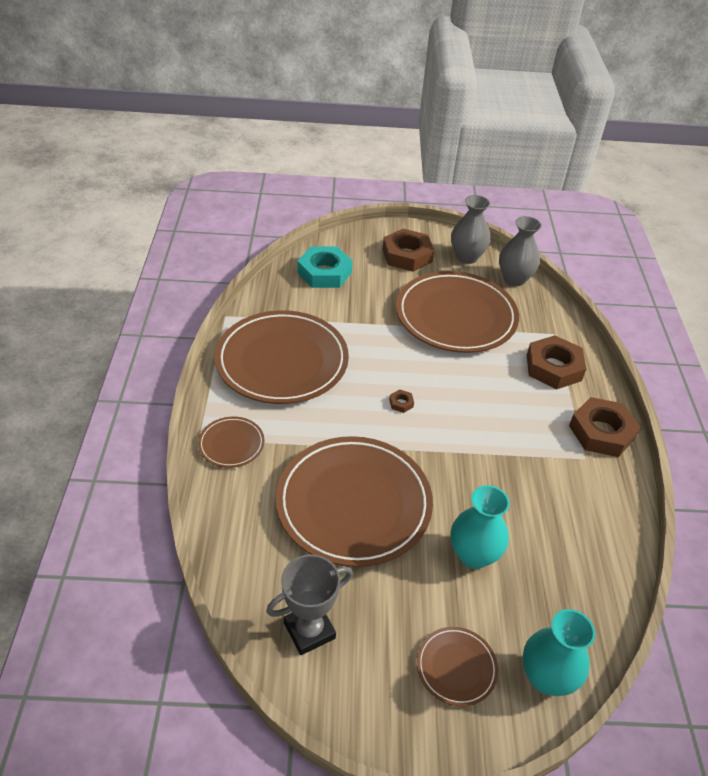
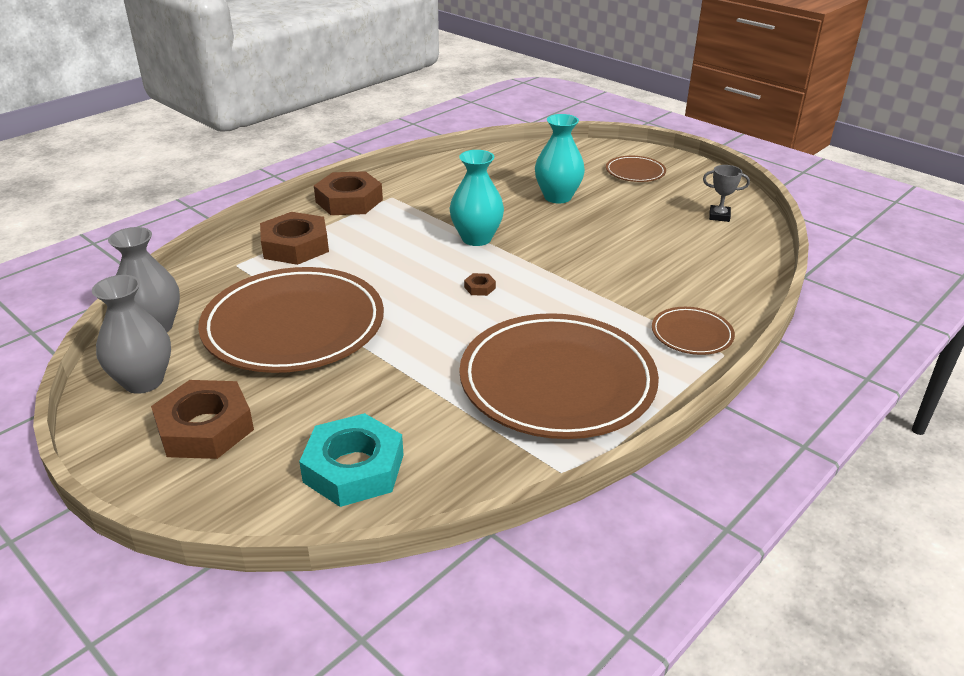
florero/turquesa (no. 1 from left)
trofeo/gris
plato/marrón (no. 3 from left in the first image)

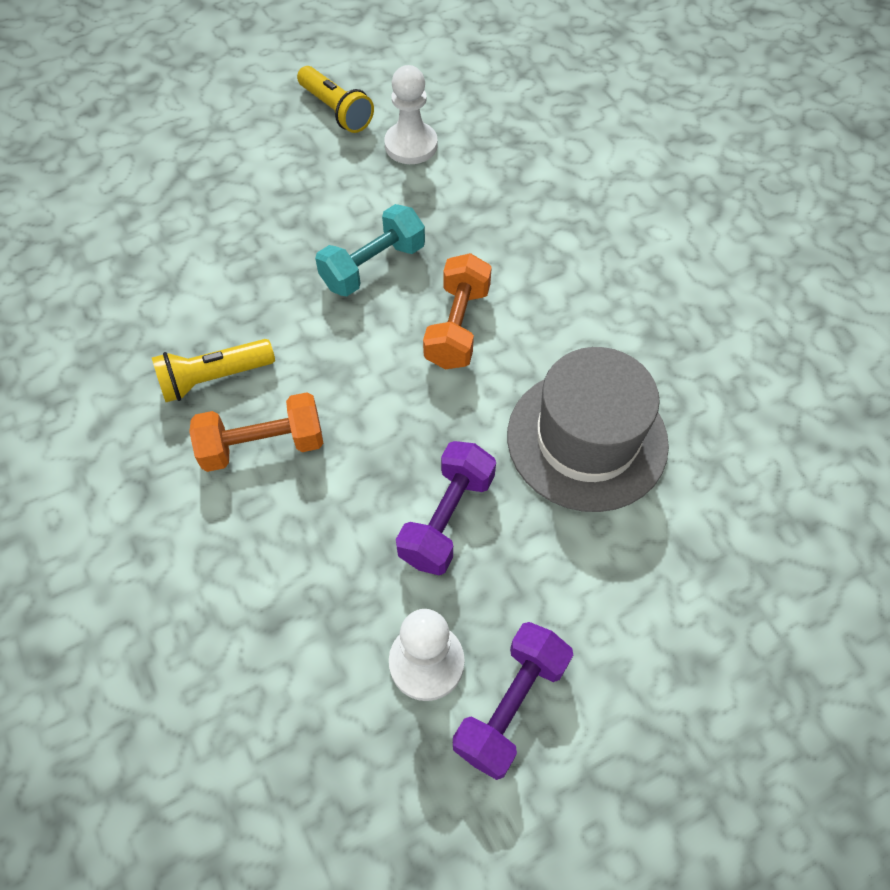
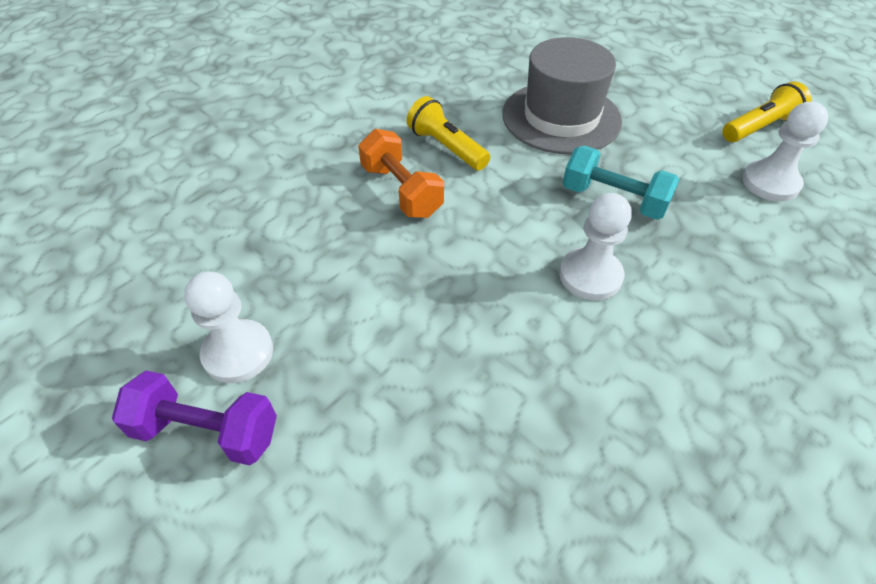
sombrero/gris
peón/blanco (no. 2 from left)
lámpara de mano/amarillo (no. 2 from left)
mancuerna/morado (no. 1 from left in the first image)

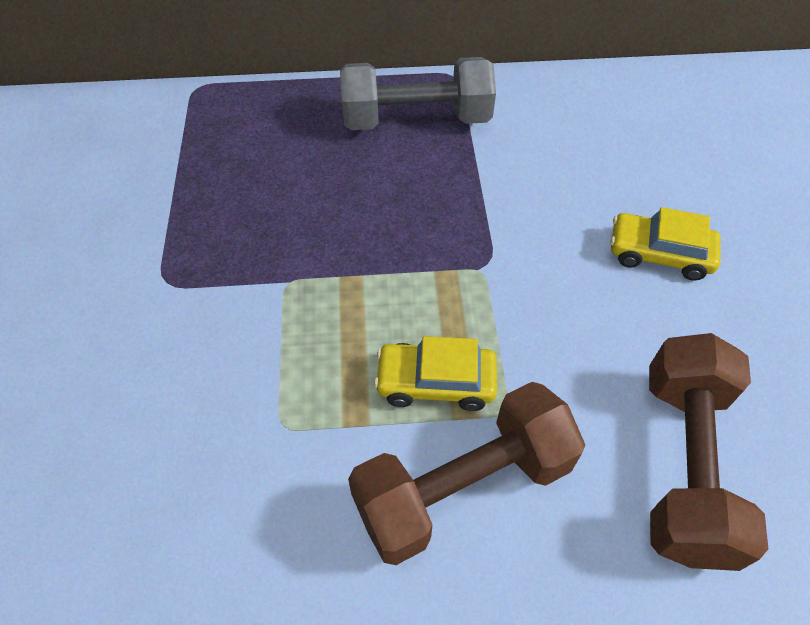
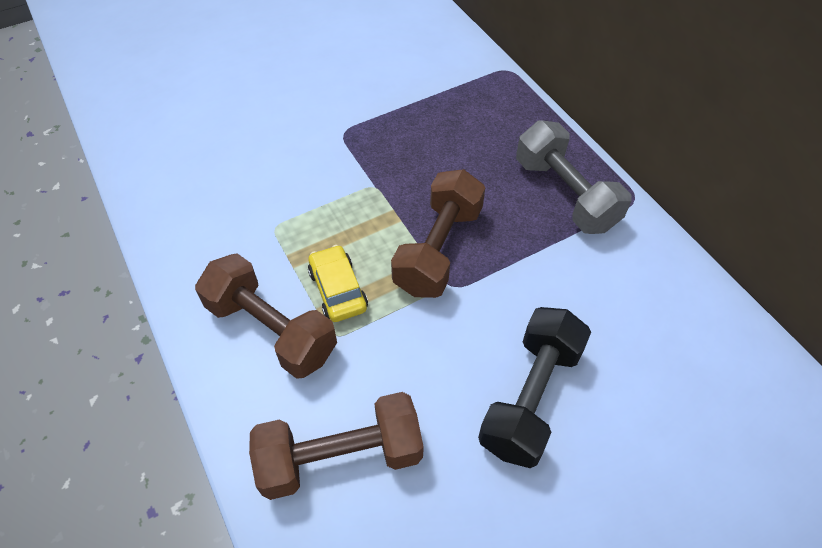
mancuerna/marrón (no. 3 from left)
mancuerna/negro

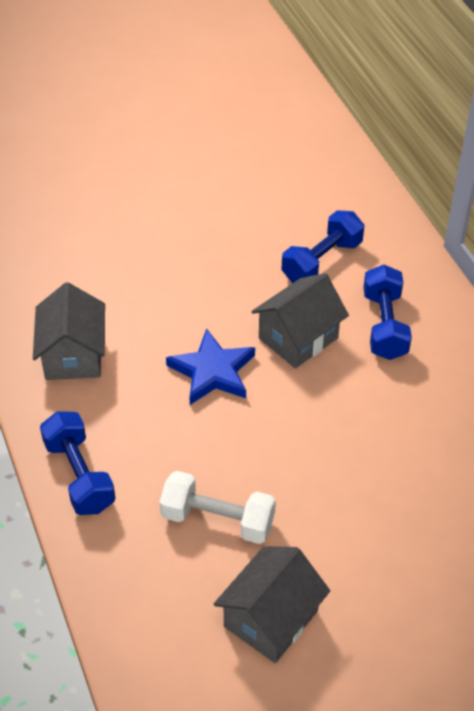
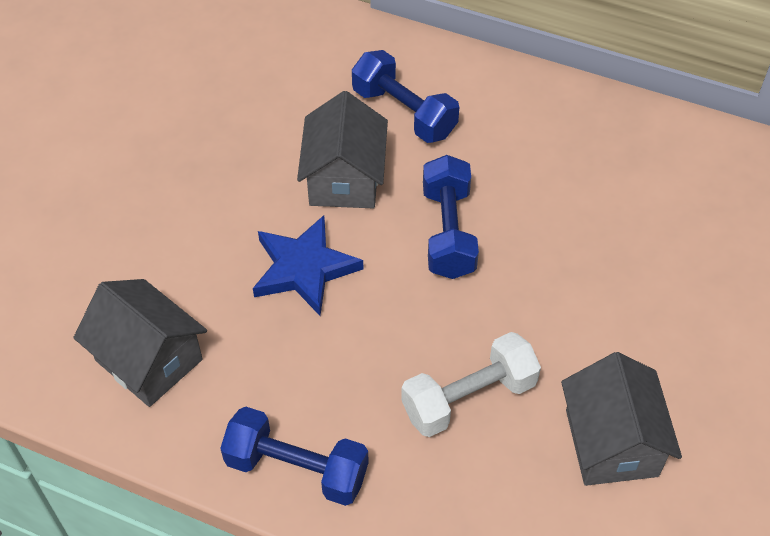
mancuerna/azul (no. 3 from left)

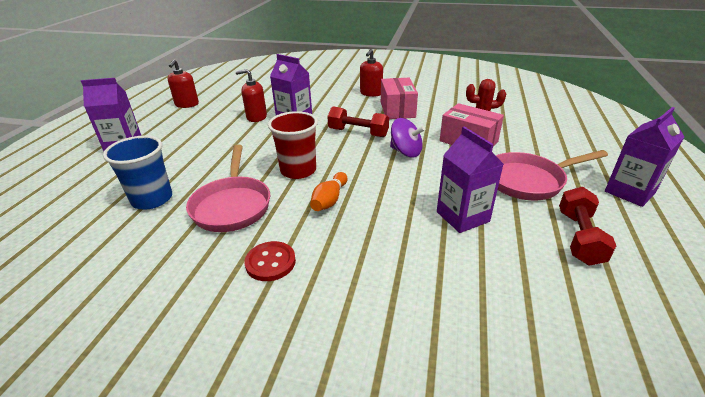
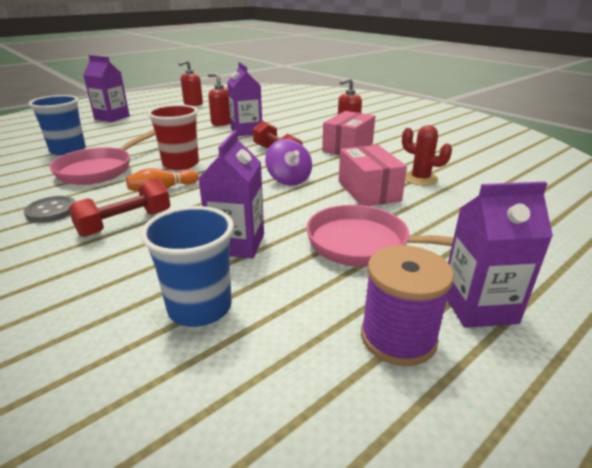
botón/gris
mancuerna/rojo (no. 1 from left)
vaso/azul (no. 2 from left)
carrete/morado

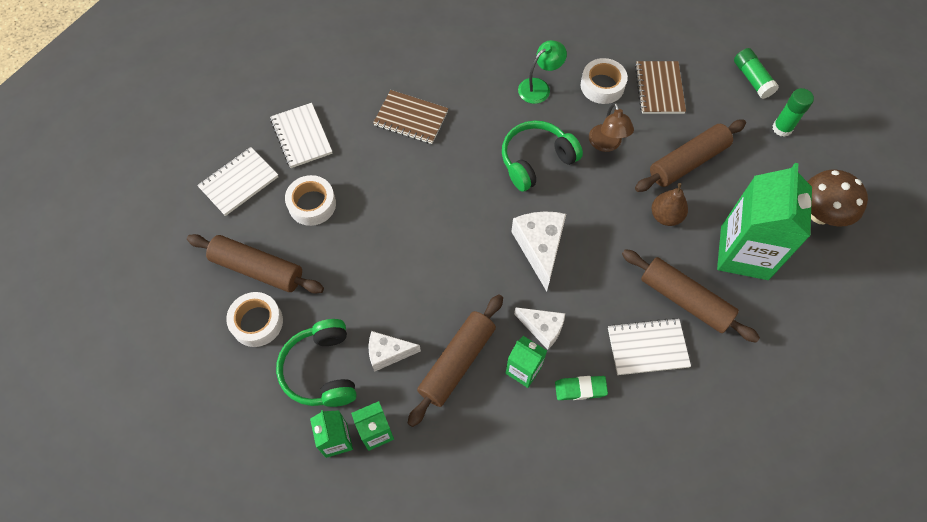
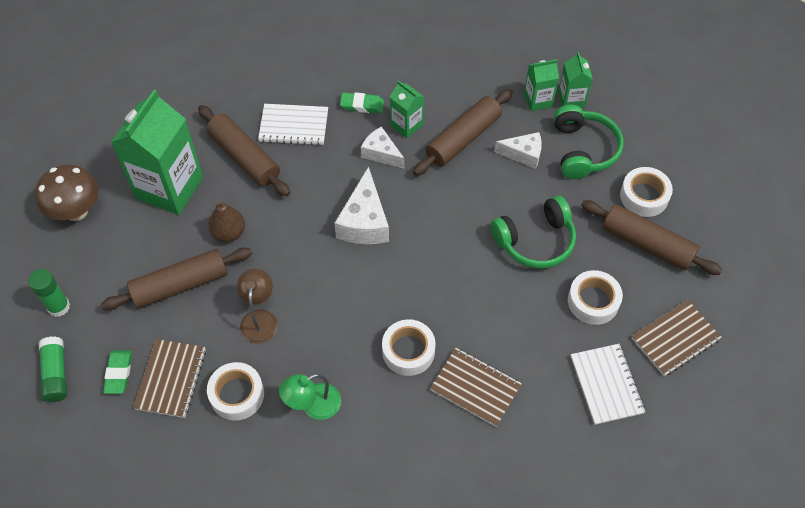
goma de borrar/verde (no. 1 from left)
cinta adhesiva/blanco (no. 2 from left)
auriculares/verde (no. 1 from left)
cuaderno/marrón (no. 3 from left)

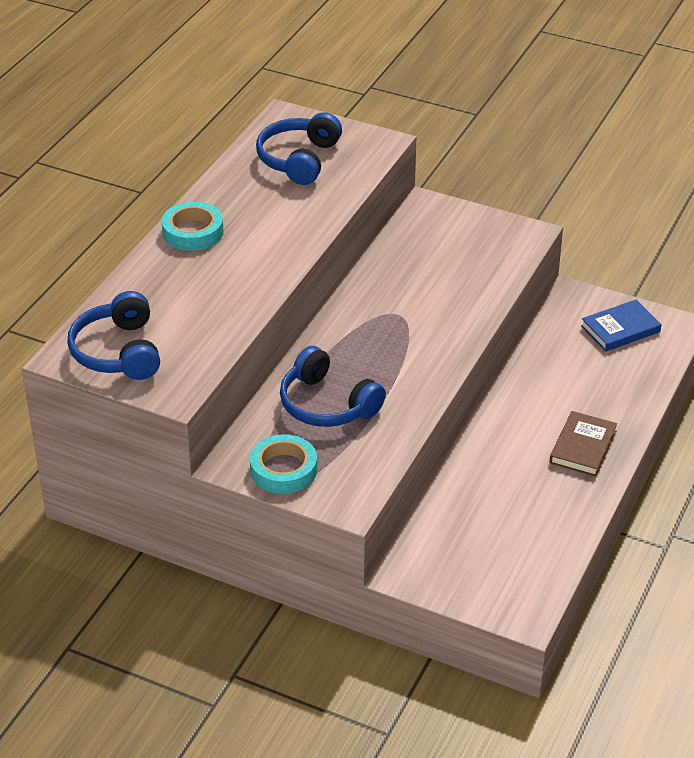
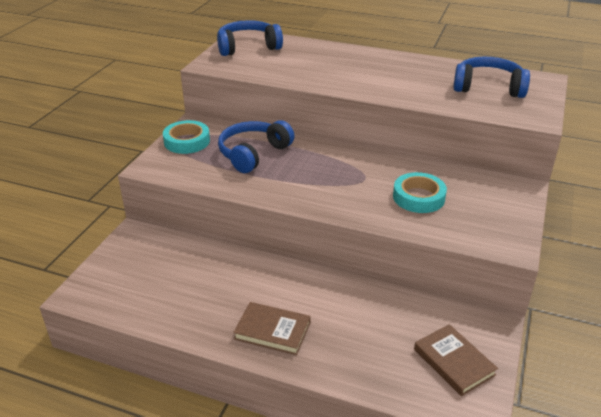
cinta adhesiva/turquesa (no. 2 from left)
libro/marrón (no. 2 from left)

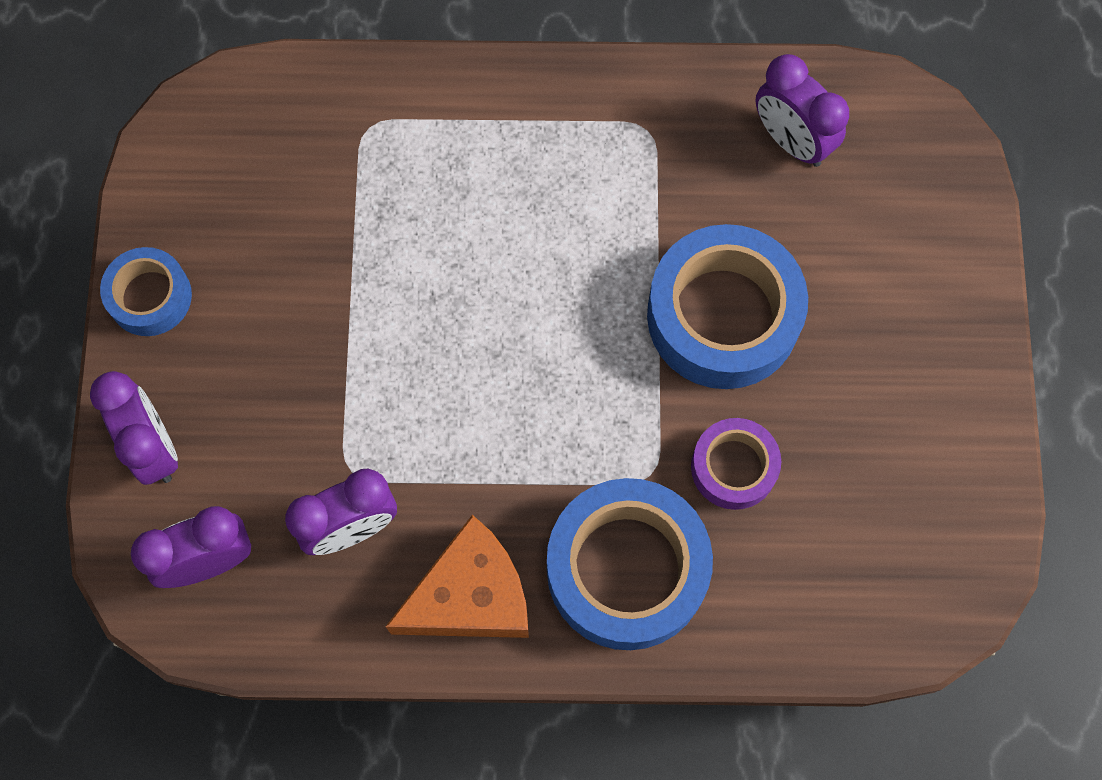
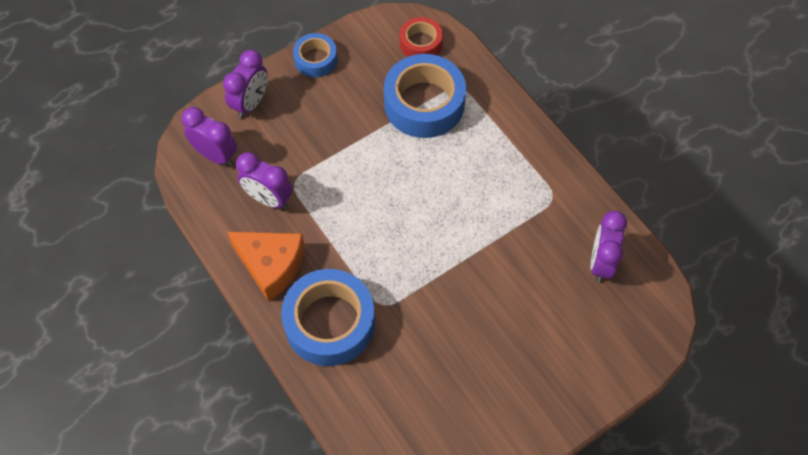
cinta adhesiva/azul (no. 3 from left)
cinta adhesiva/rojo
cinta adhesiva/morado

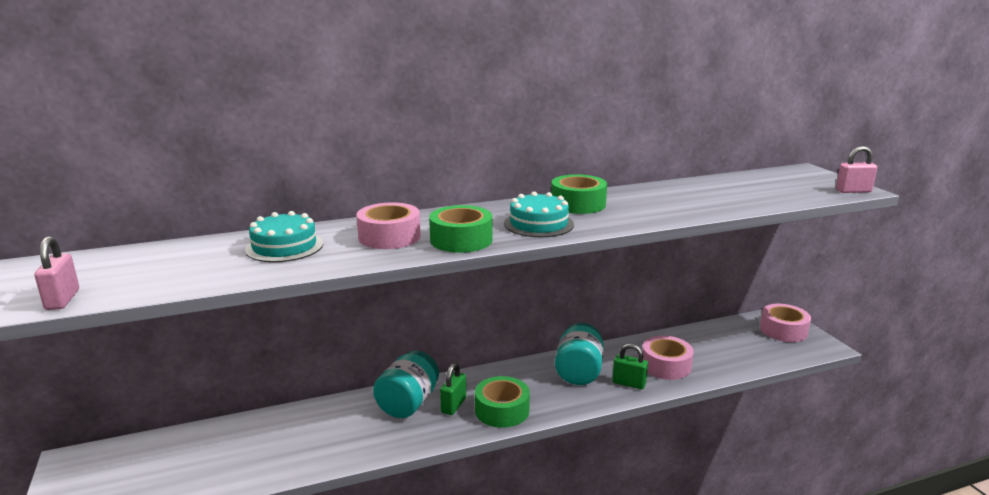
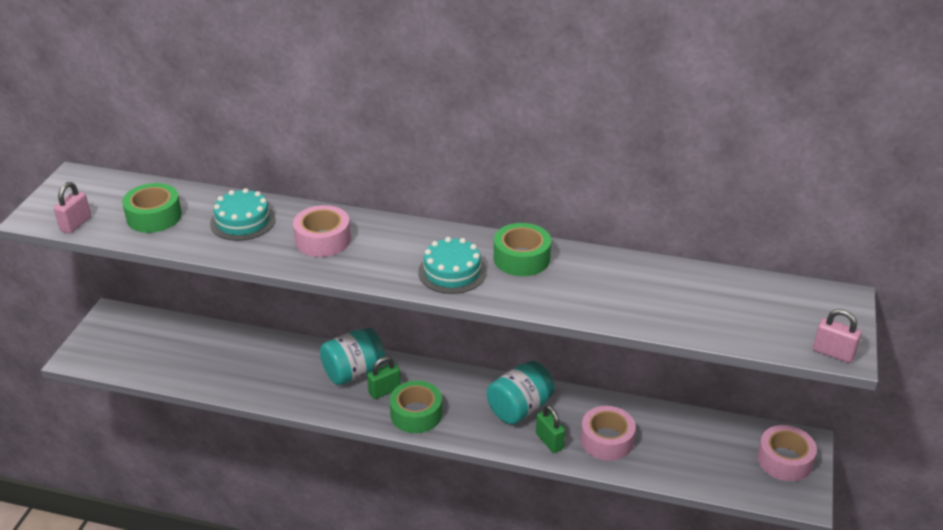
cinta adhesiva/verde (no. 1 from left)

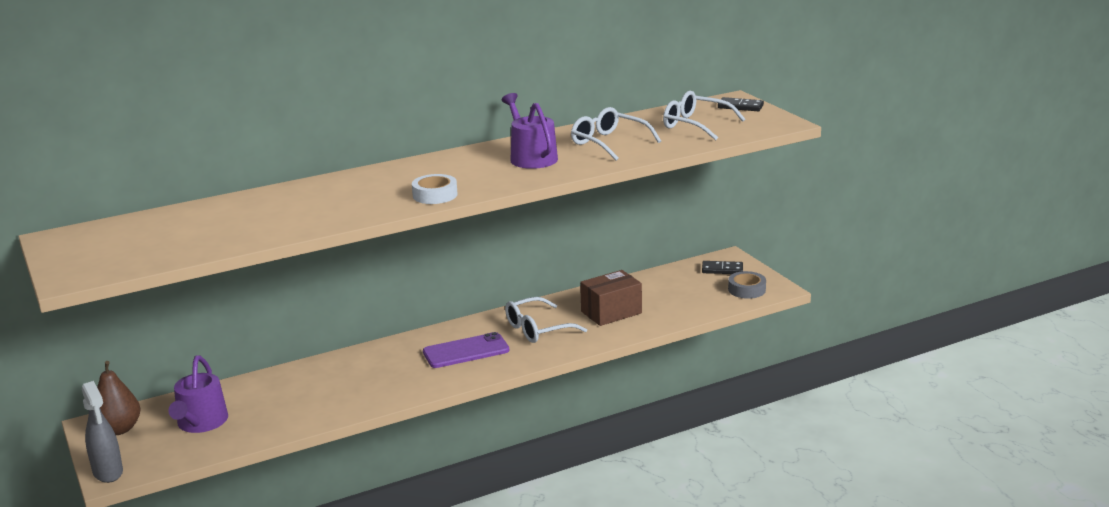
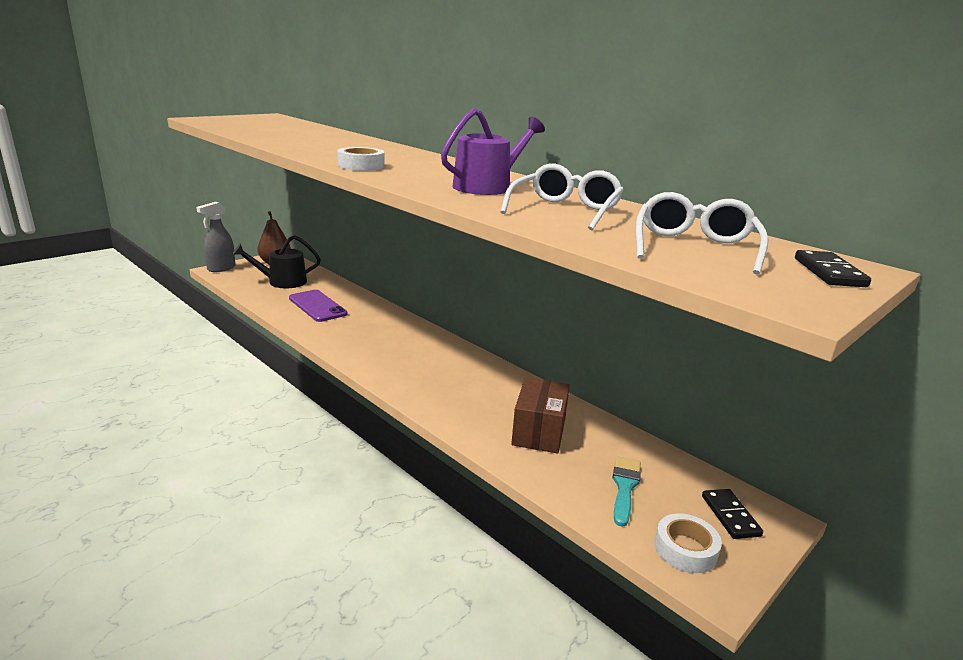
regadera/negro
móvil/morado
caja/marrón
pincel/turquesa
cinta adhesiva/blanco (no. 2 from left)
gafas/blanco (no. 1 from left in the first image)

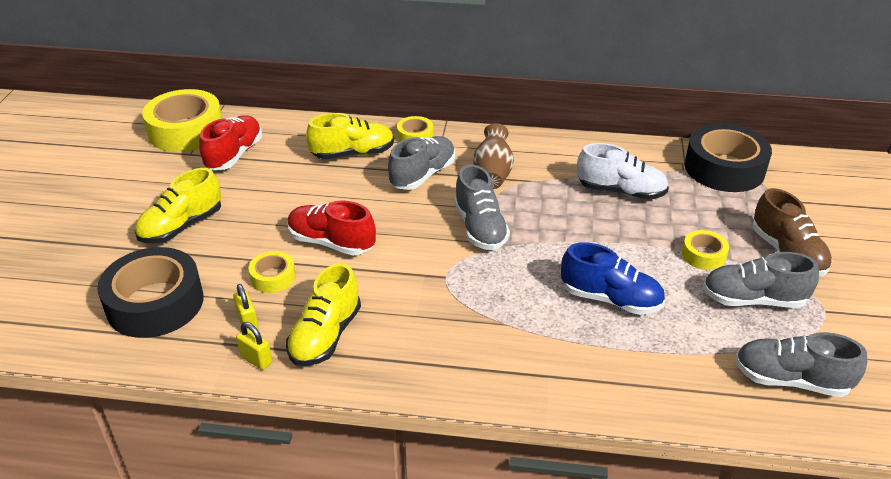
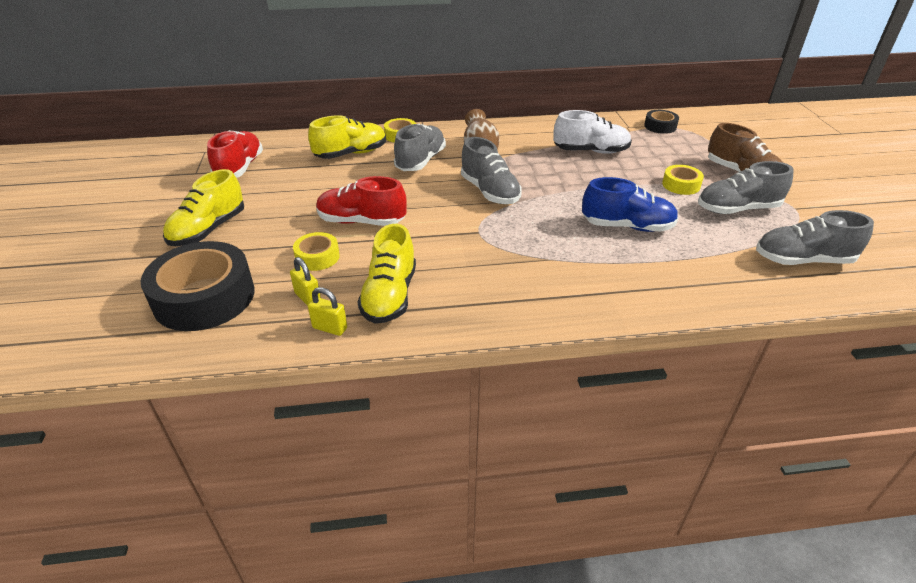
cinta adhesiva/negro (no. 2 from left)
cinta adhesiva/amarillo (no. 1 from left in the first image)

